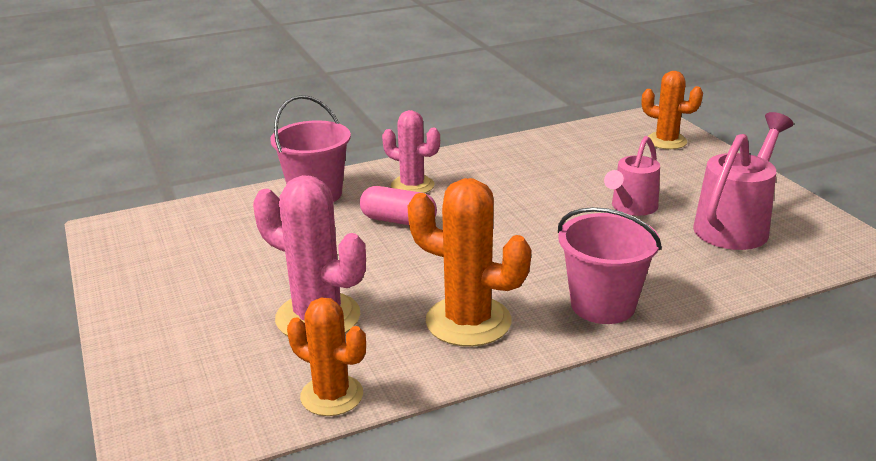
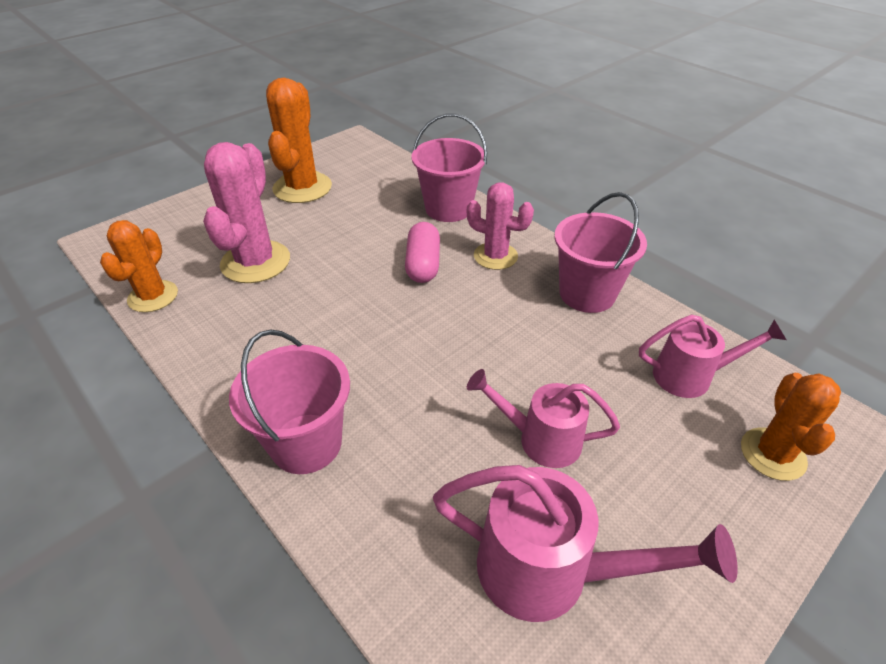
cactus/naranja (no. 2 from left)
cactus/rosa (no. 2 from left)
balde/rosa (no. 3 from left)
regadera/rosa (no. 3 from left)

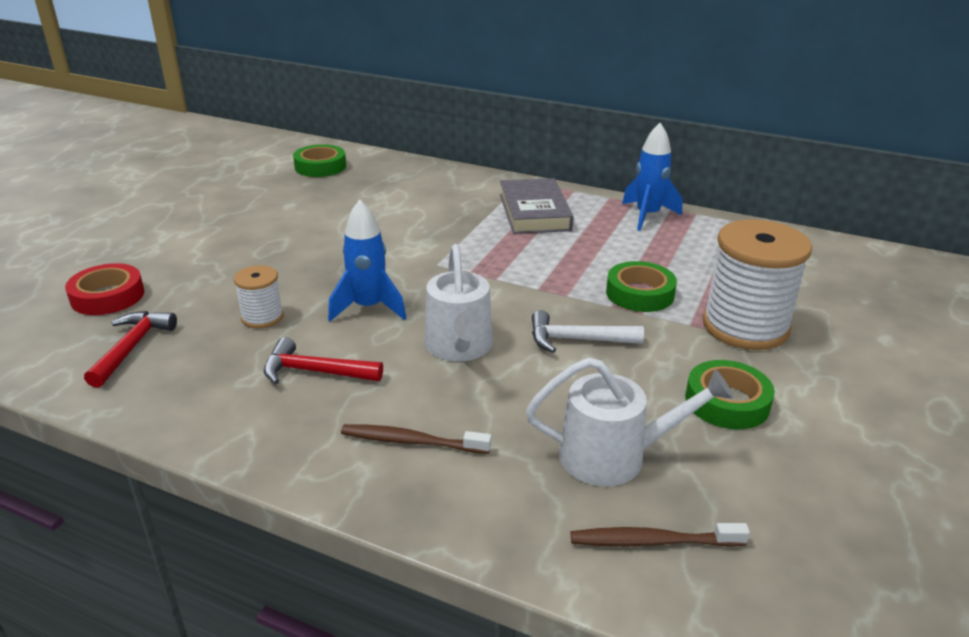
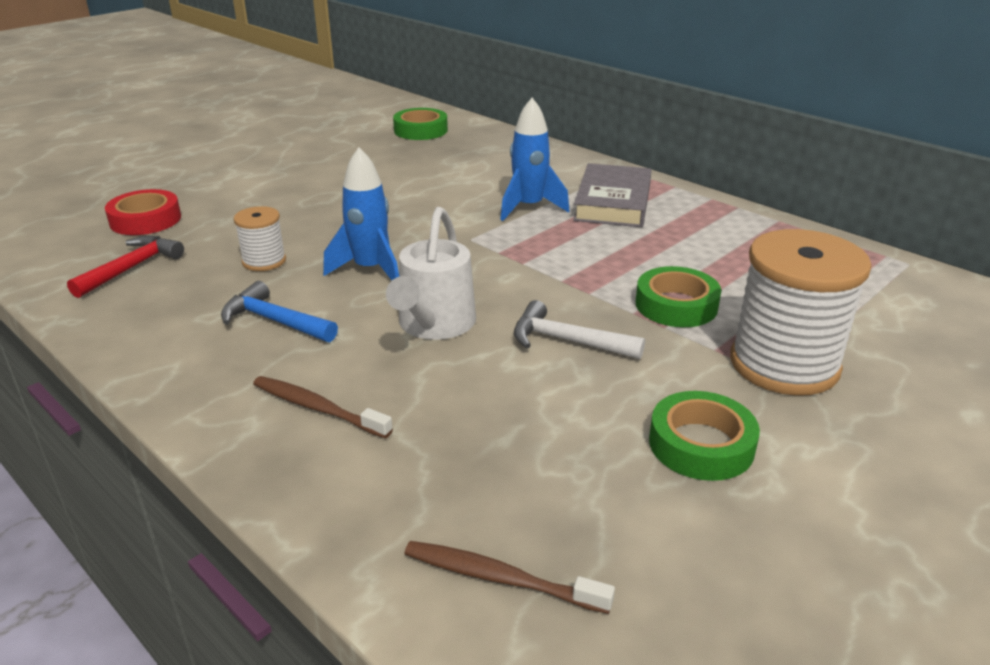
martillo/azul
cohete/azul (no. 2 from left)
regadera/blanco (no. 2 from left in the first image)

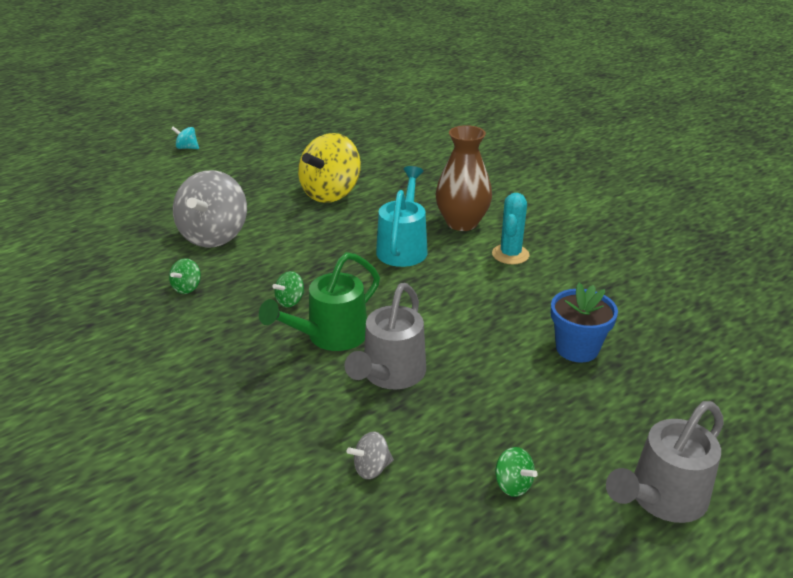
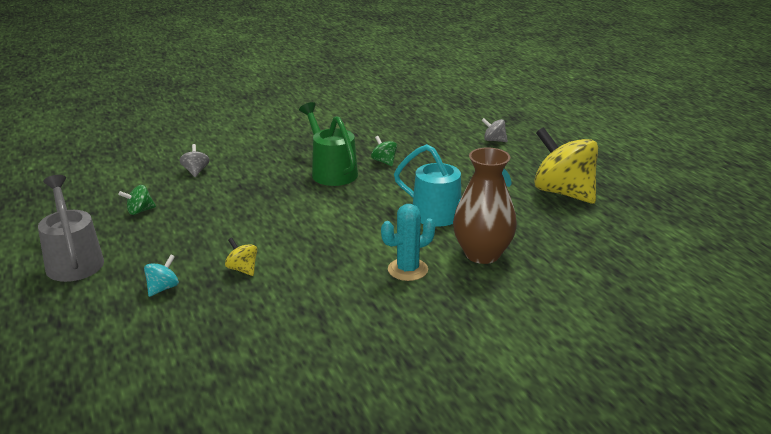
peonza/turquesa
peonza/amarillo (no. 1 from left)
cactus/turquesa
peonza/gris (no. 2 from left)
peonza/verde (no. 1 from left in the first image)
regadera/gris (no. 1 from left in the first image)

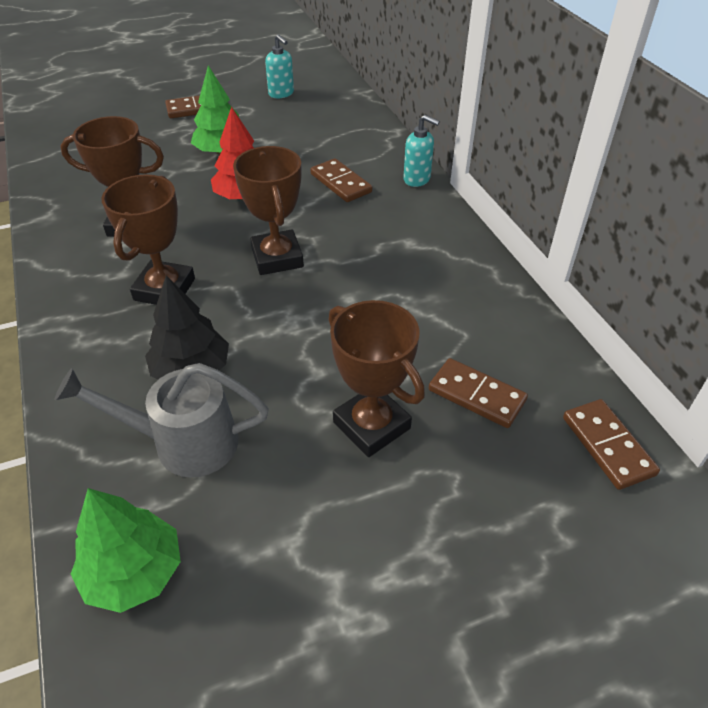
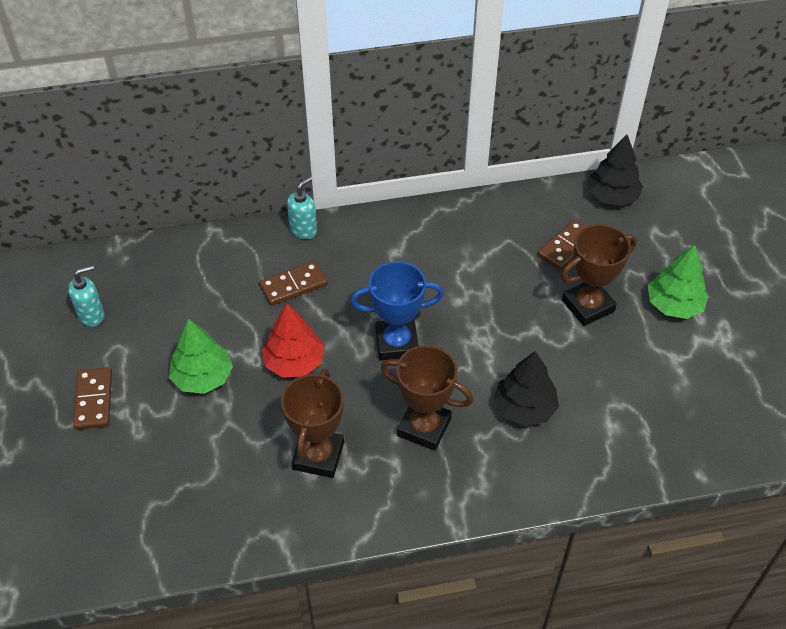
trofeo/azul
árbol/negro (no. 2 from left)
árbol/verde (no. 2 from left)
regadera/gris

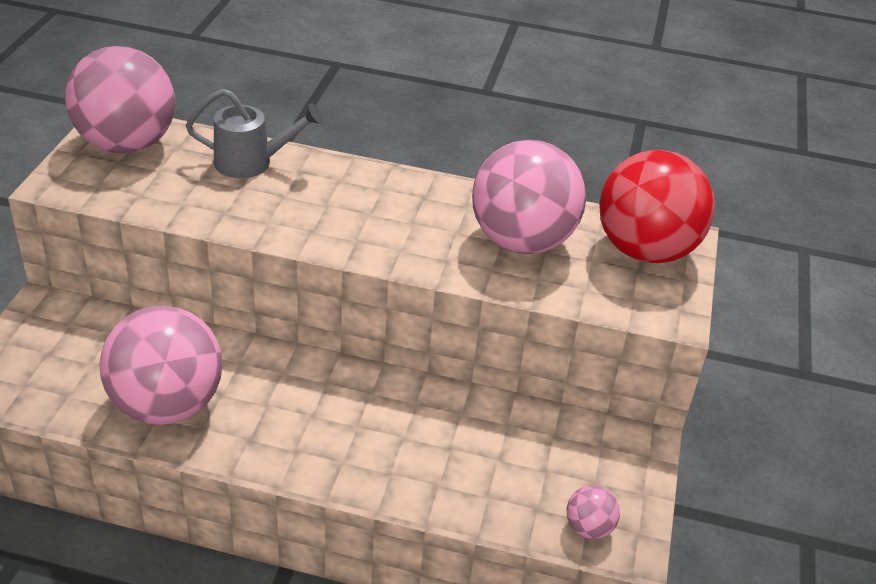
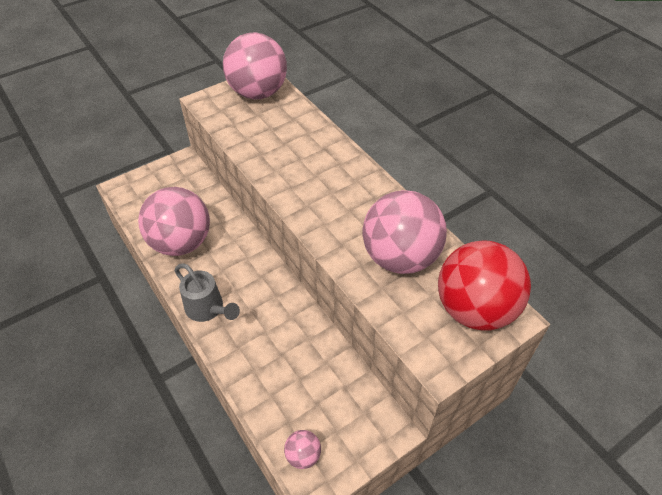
regadera/gris

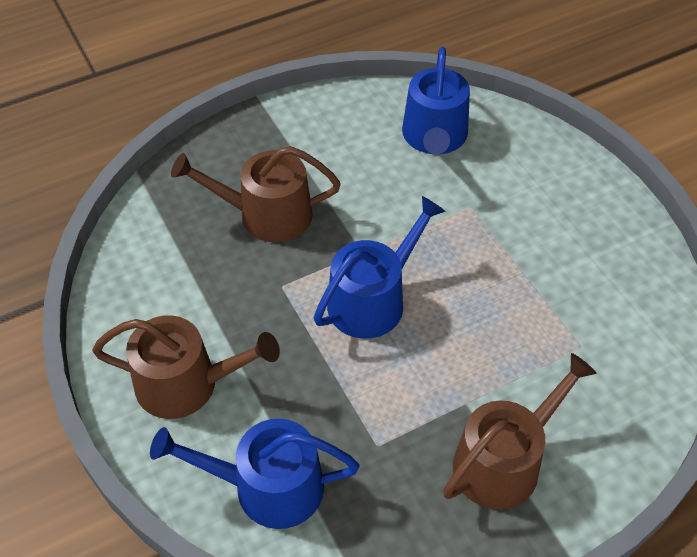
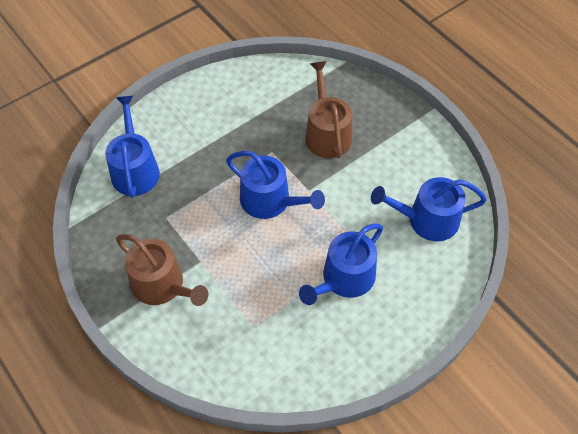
regadera/azul (no. 3 from left)
regadera/marrón (no. 1 from left in the first image)

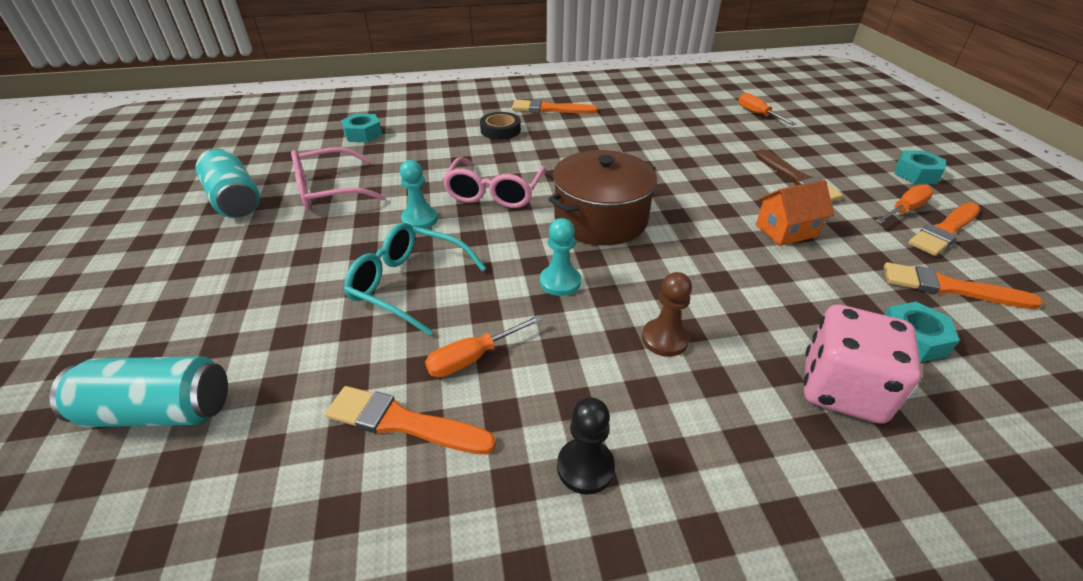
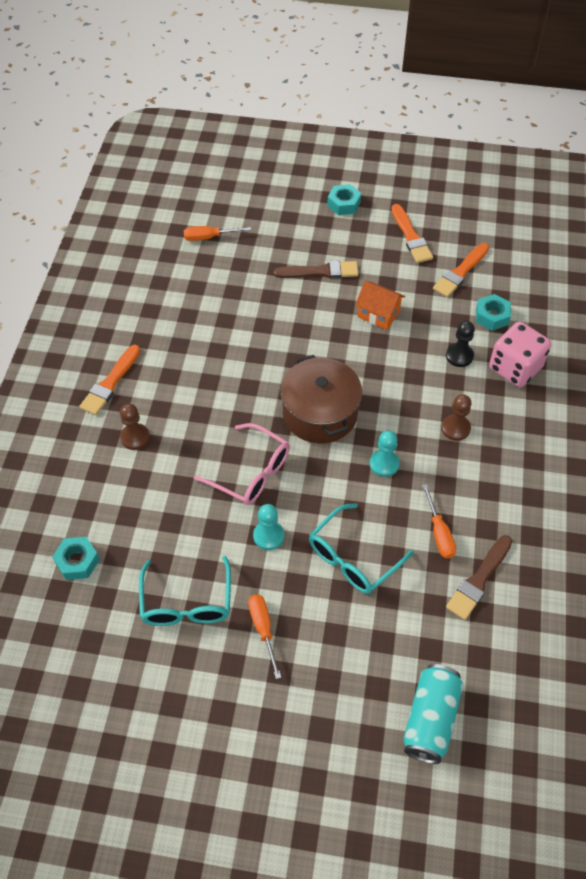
peón/marrón (no. 1 from left)
gafas/turquesa (no. 1 from left)
destornillador/naranja (no. 2 from left)
casa/naranja
peón/negro
pincel/marrón (no. 2 from left)
lata/turquesa (no. 2 from left in the first image)

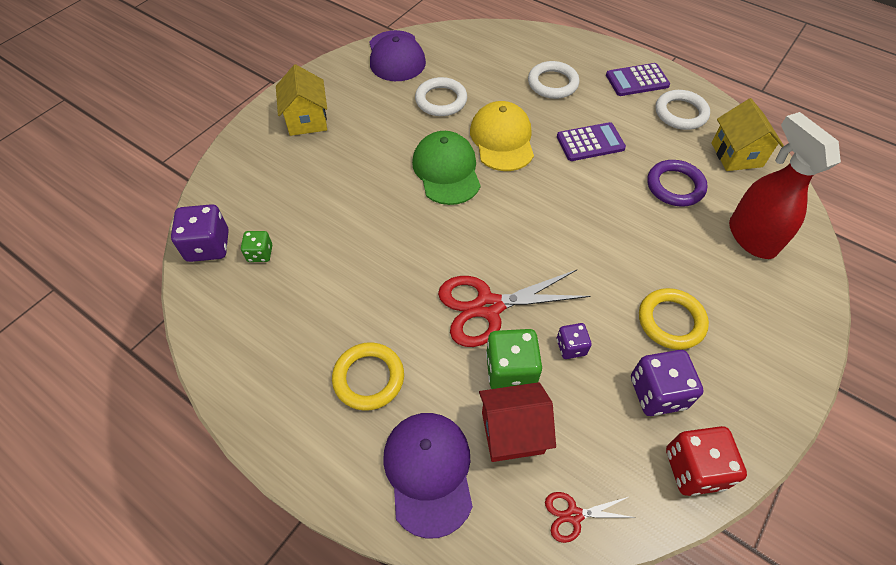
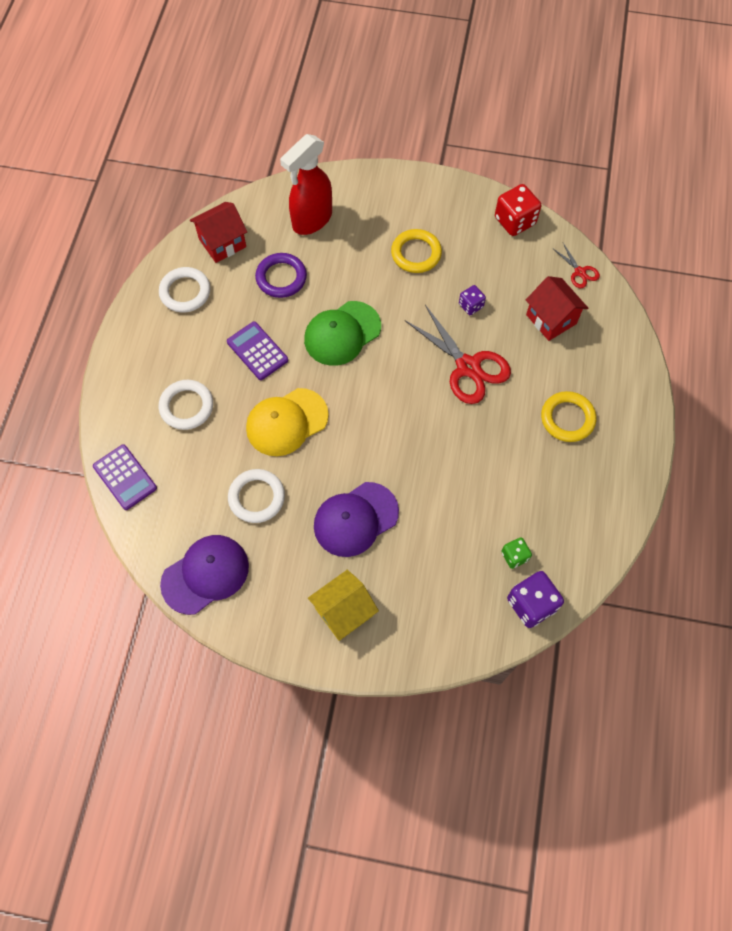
calculadora/morado (no. 1 from left)
casa/rojo (no. 1 from left)
gorra/verde
gorra/morado (no. 2 from left)
dado/verde (no. 2 from left in the first image)
dado/morado (no. 3 from left in the first image)

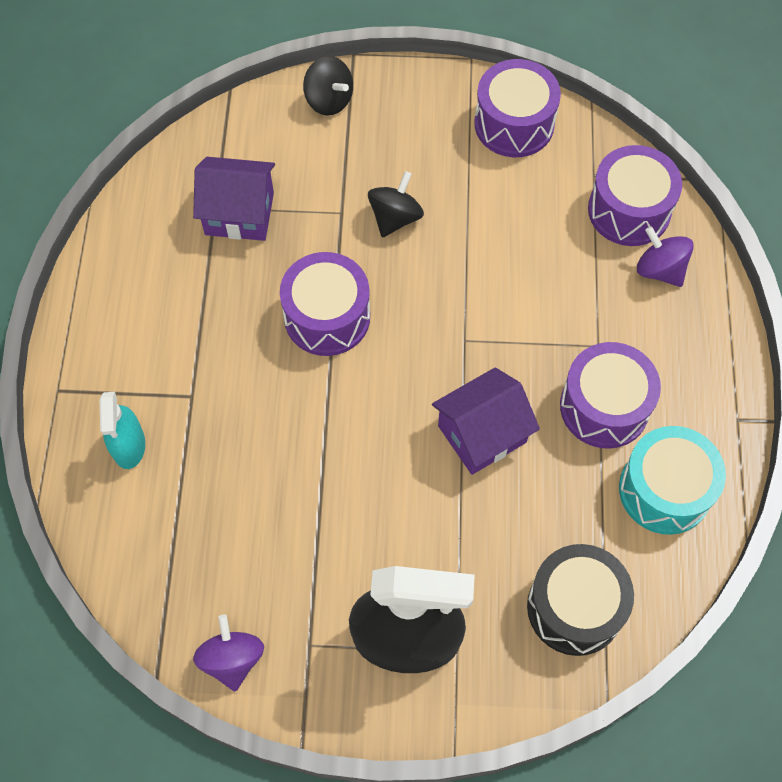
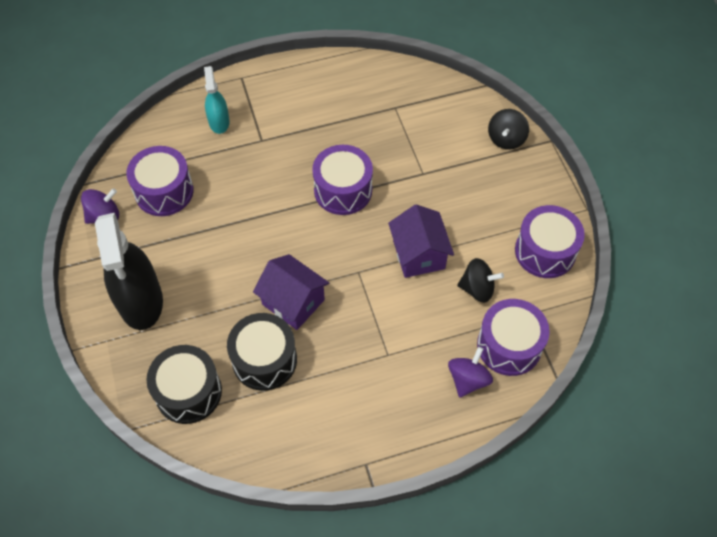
tambor/morado (no. 1 from left)
pulverizador/turquesa
tambor/negro (no. 2 from left)
casa/morado (no. 2 from left)
peonza/negro (no. 1 from left)
tambor/turquesa

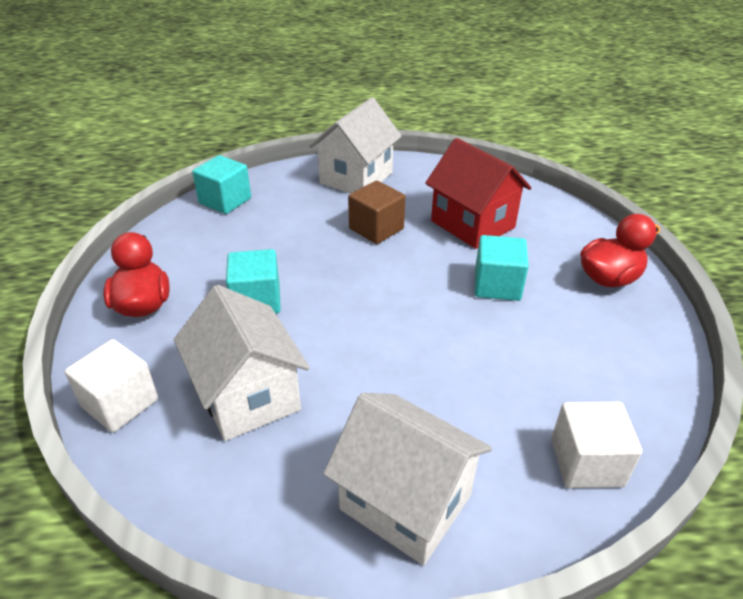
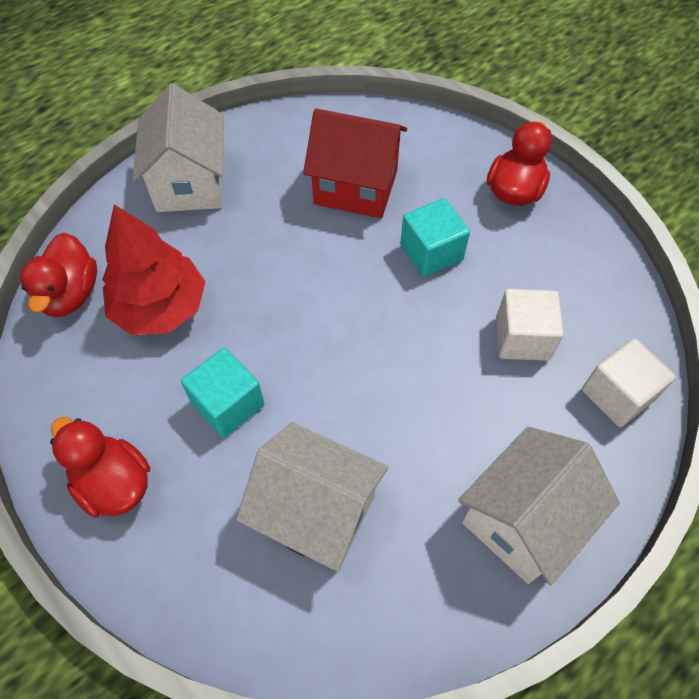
pato/rojo (no. 1 from left)
árbol/rojo
casa/blanco (no. 3 from left)
cubo/blanco (no. 1 from left)
cubo/marrón

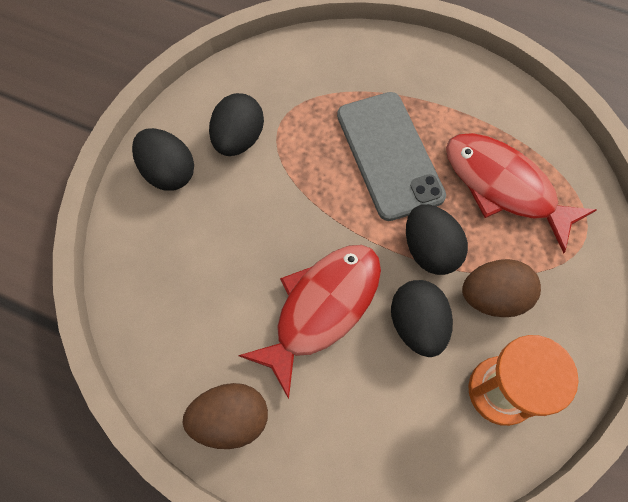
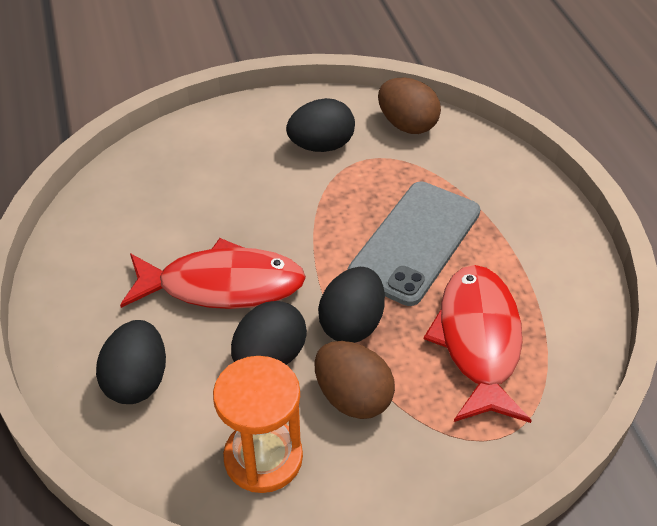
huevo/negro (no. 1 from left)
huevo/marrón (no. 2 from left)

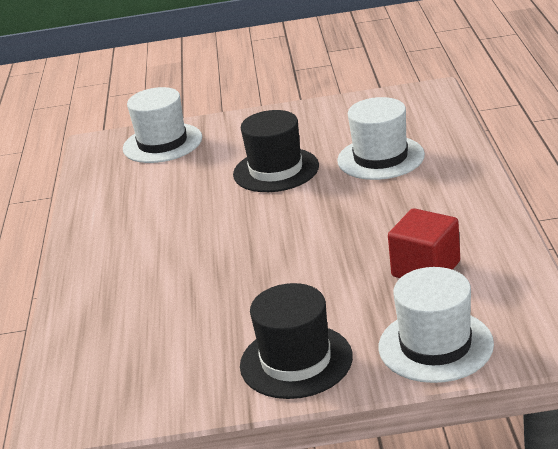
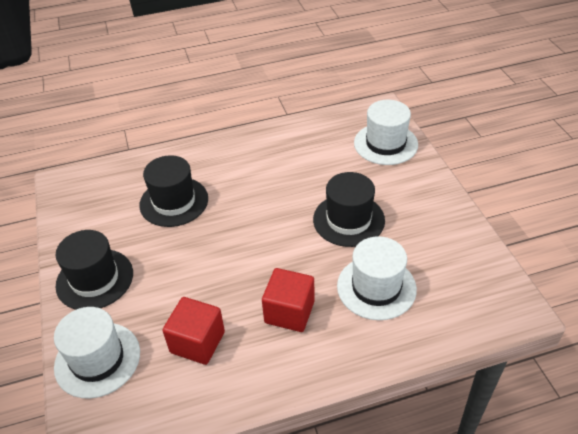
sombrero/negro (no. 2 from left)
cubo/rojo (no. 2 from left)

